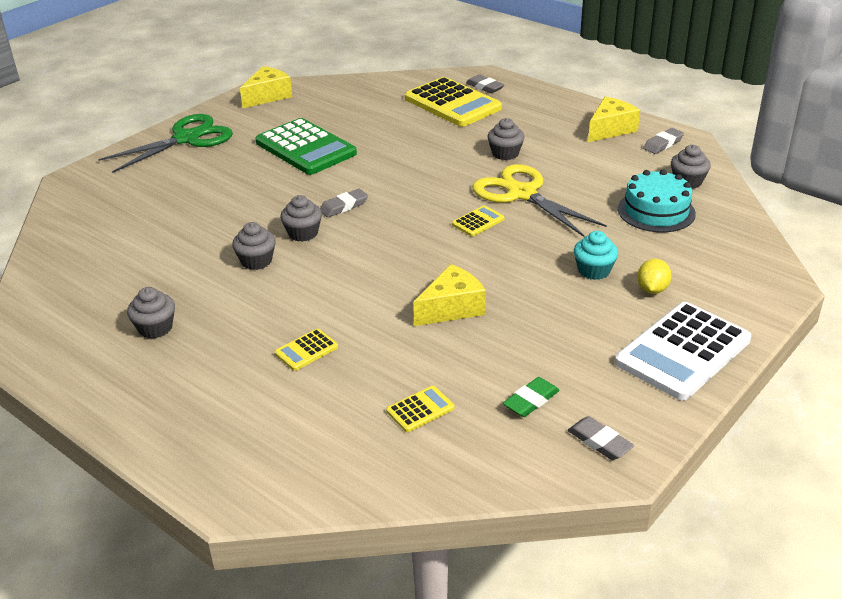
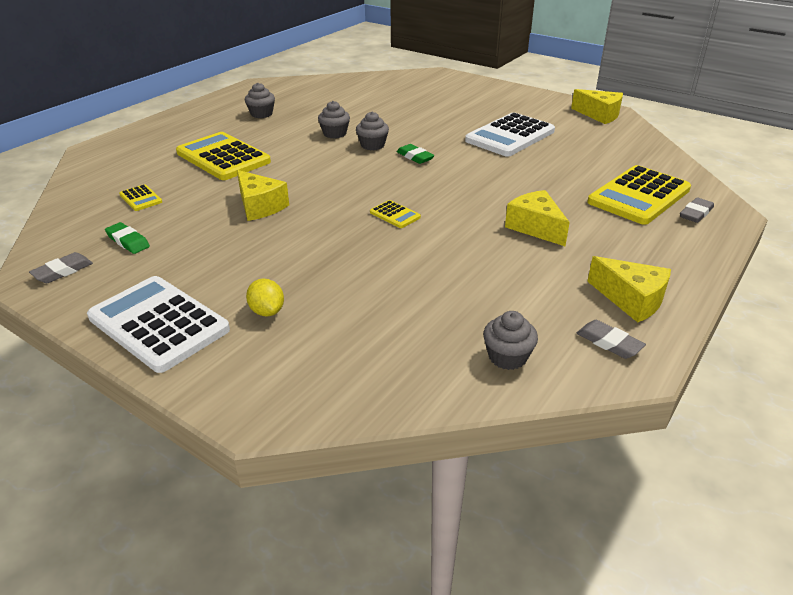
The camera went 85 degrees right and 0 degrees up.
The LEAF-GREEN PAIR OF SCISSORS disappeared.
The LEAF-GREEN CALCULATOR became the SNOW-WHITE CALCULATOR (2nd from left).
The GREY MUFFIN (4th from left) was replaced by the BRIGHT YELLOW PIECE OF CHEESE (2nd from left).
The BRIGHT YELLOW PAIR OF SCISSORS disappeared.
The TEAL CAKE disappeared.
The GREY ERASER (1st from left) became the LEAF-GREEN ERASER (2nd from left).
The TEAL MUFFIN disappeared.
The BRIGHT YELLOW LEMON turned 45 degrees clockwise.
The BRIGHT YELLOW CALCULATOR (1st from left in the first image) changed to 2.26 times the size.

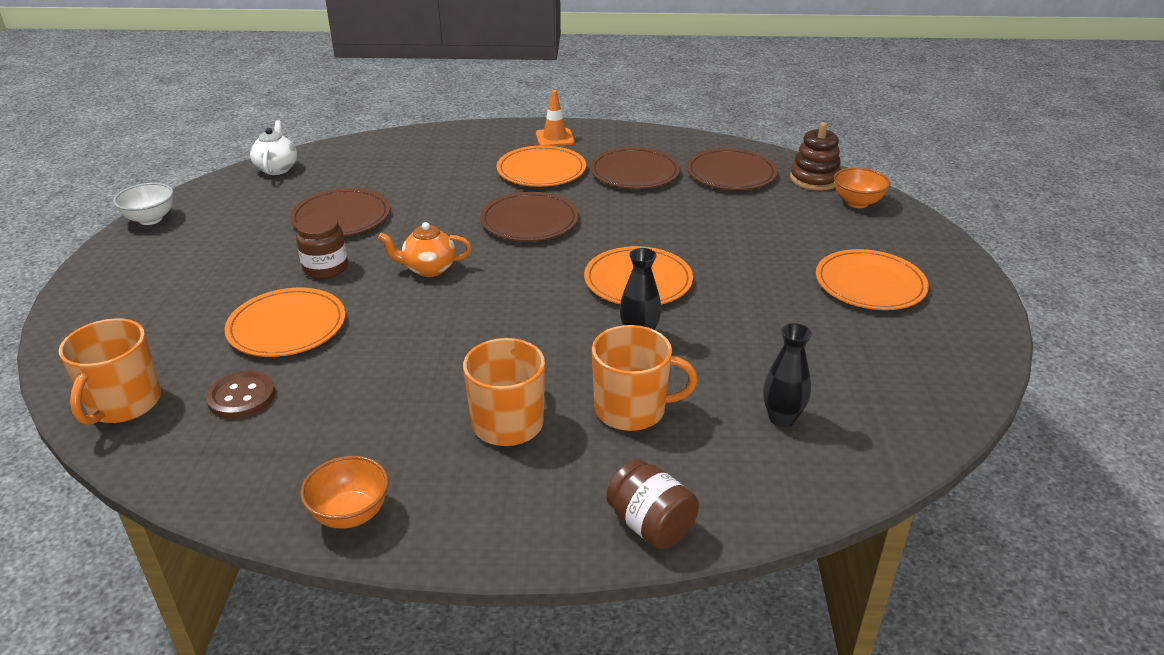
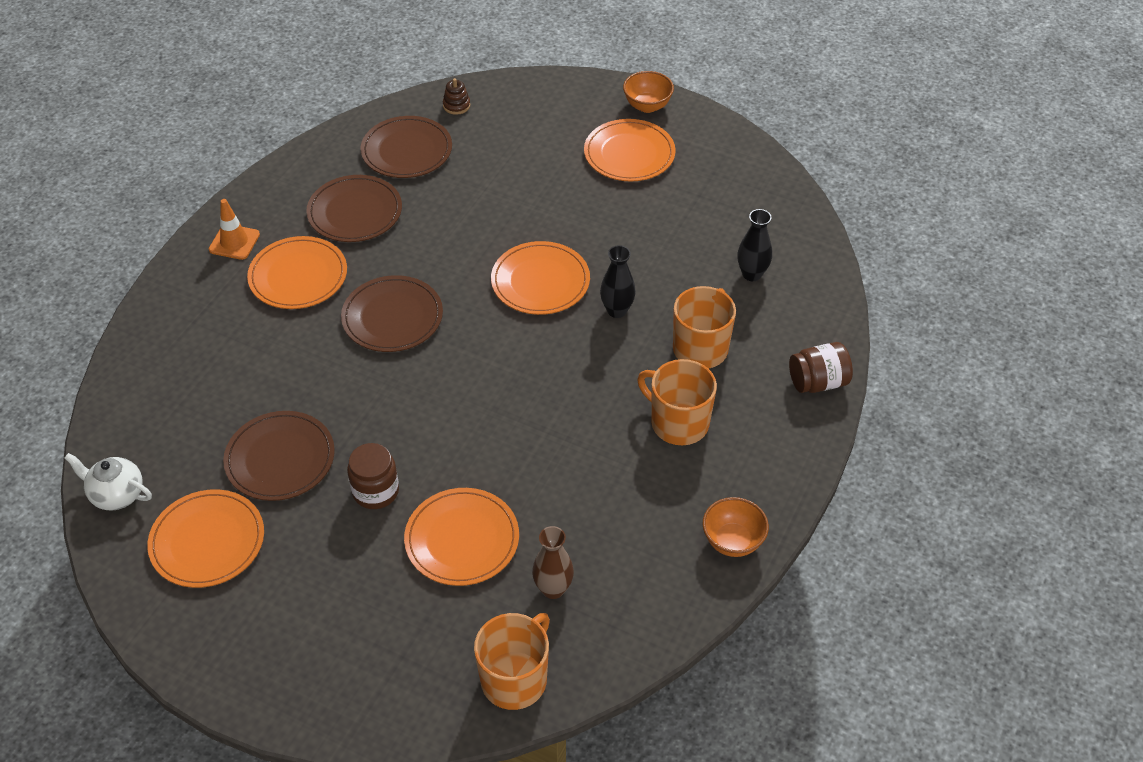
The camera went 65 degrees left and 15 degrees up.
The RUSSET STACKING RINGS changed to 0.57 times the size.
The ORANGE BOWL (2nd from left in the first image) moved.
The SNOW-WHITE BOWL disappeared.
The ORANGE TEA POT disappeared.
The ORANGE MUG (1st from left) turned 90 degrees counterclockwise.
The RUSSET SEWING BUTTON was replaced by the RUSSET FLOWER VASE.
The ORANGE PLATE (1st from left) appeared.

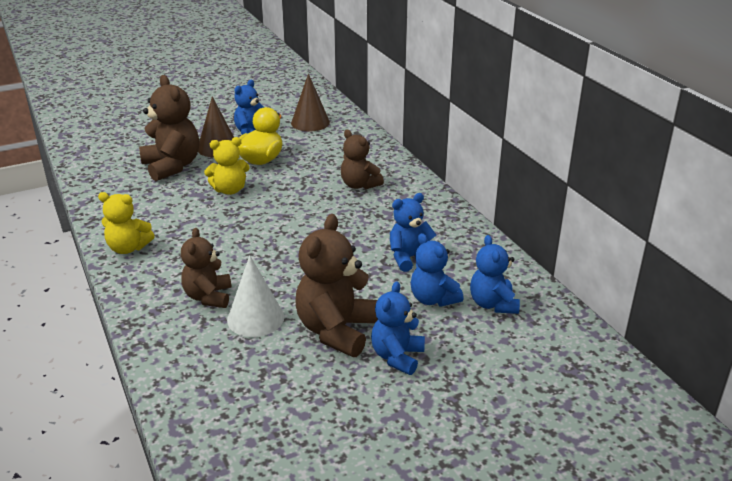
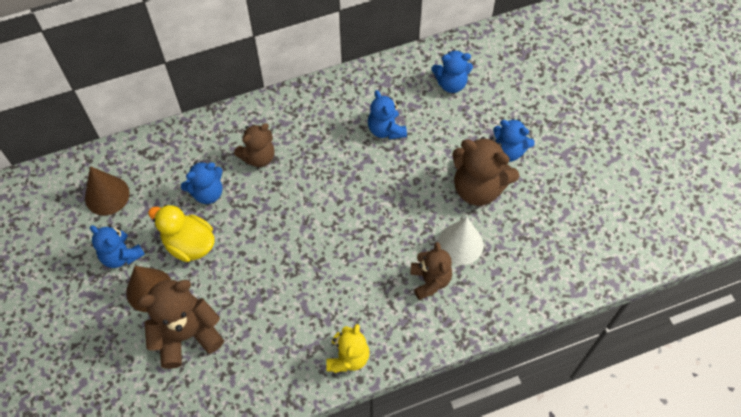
The camera went 85 degrees left and 30 degrees up.
The BRIGHT YELLOW TEDDY BEAR (2nd from left) disappeared.
The RUSSET TEDDY BEAR (2nd from left in the first image) turned 105 degrees counterclockwise.
The ROYAL BLUE TEDDY BEAR (4th from left in the first image) moved.

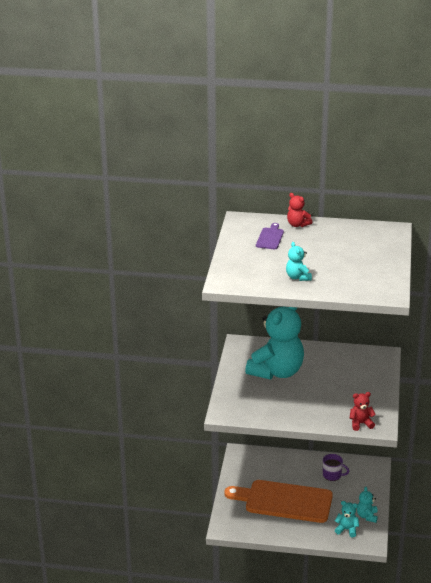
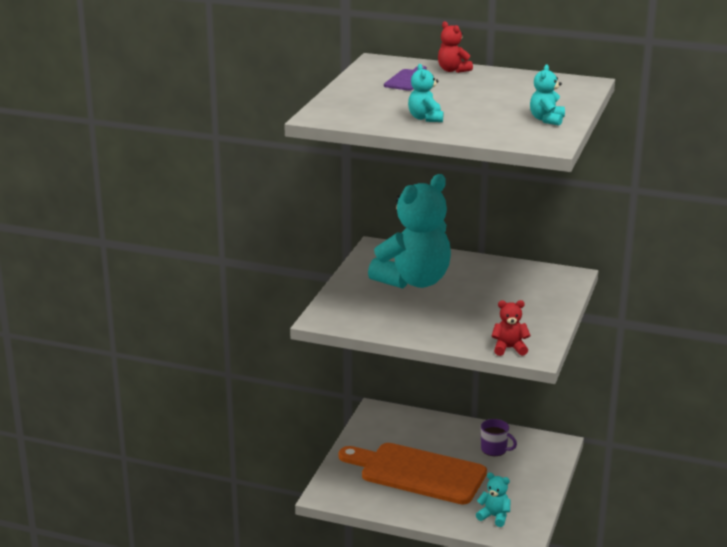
The camera went 10 degrees right and 5 degrees down.
The TEAL TEDDY BEAR (4th from left) moved.

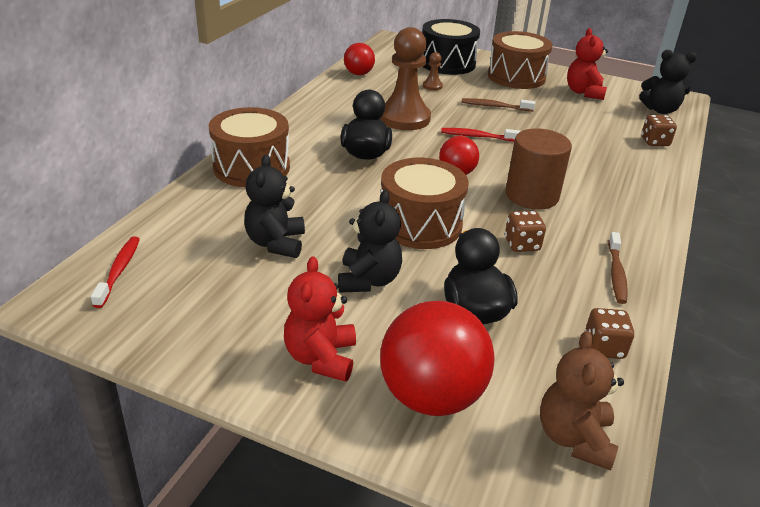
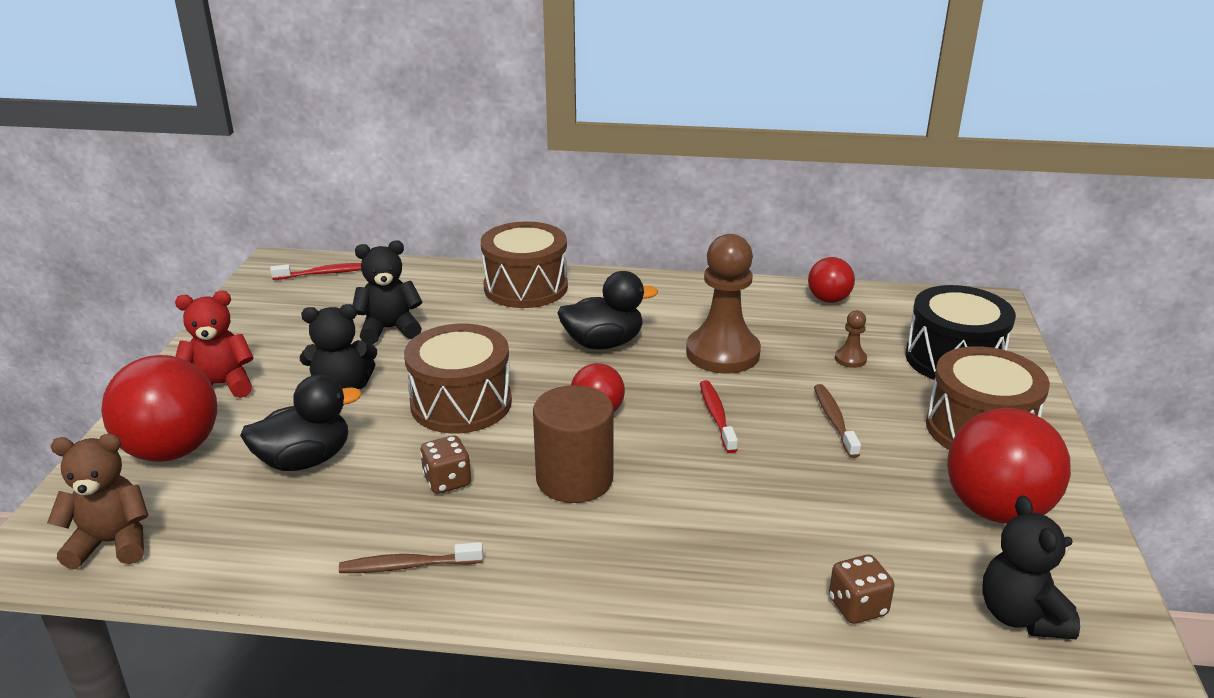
The camera went 75 degrees right and 5 degrees down.
The SCARLET TEDDY BEAR (2nd from left) was replaced by the SCARLET SPHERE (4th from left).
The RUSSET DIE (2nd from left) disappeared.

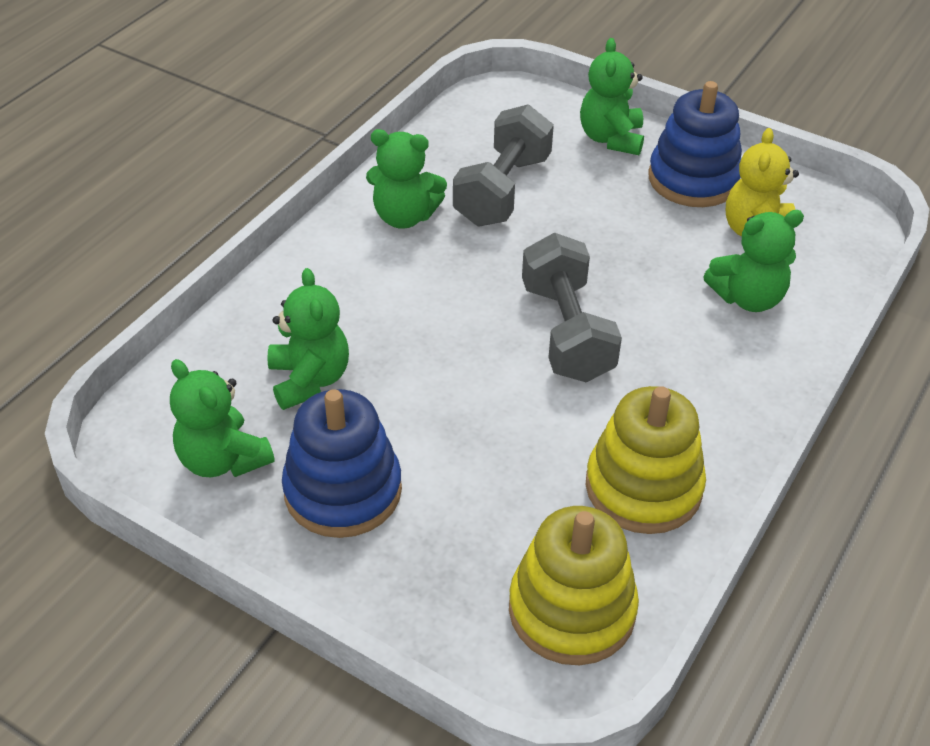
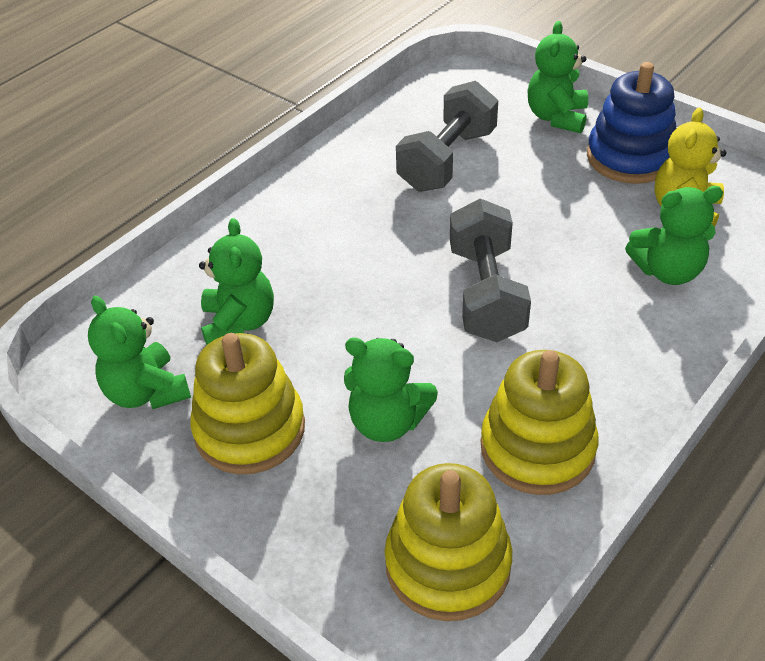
The camera went 10 degrees right and 0 degrees up.
The LEAF-GREEN TEDDY BEAR (3rd from left) moved.
The ROYAL BLUE STACKING RINGS (1st from left) became the BRIGHT YELLOW STACKING RINGS (1st from left).

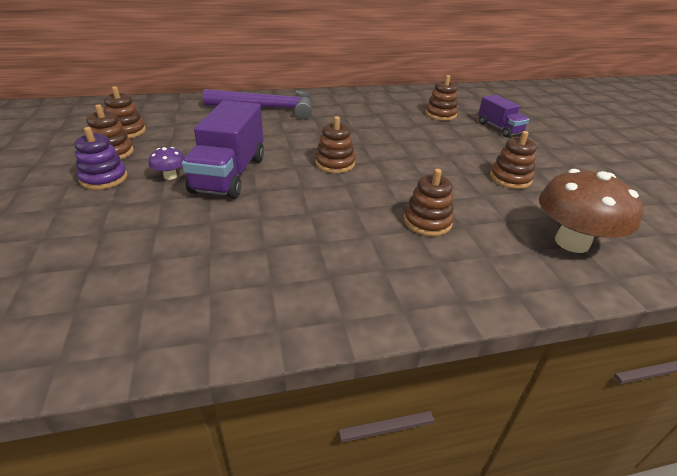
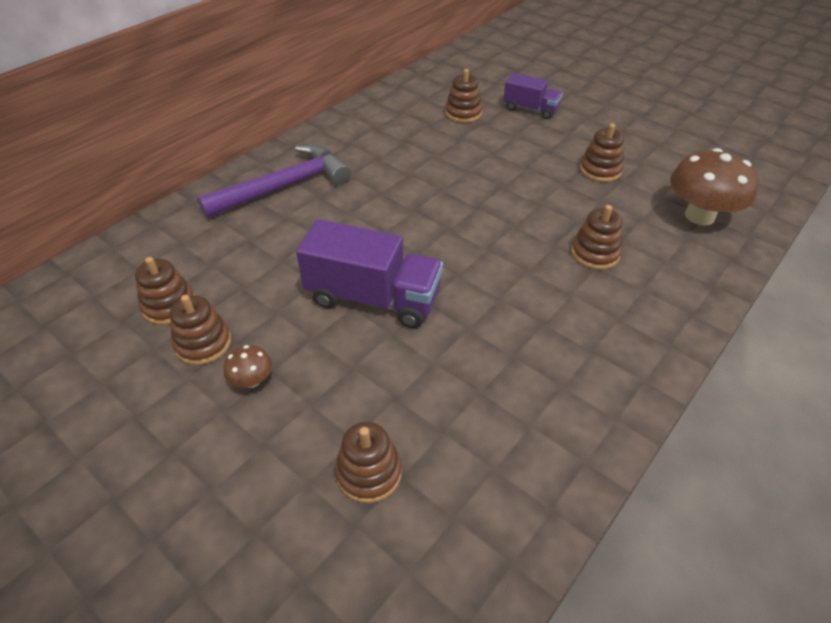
The camera went 35 degrees left and 10 degrees up.
The PURPLE TOY TRUCK (1st from left) turned 45 degrees counterclockwise.
The RUSSET STACKING RINGS (3rd from left) moved.
The PURPLE STACKING RINGS was replaced by the RUSSET FUNGUS (1st from left).
The PURPLE FUNGUS disappeared.

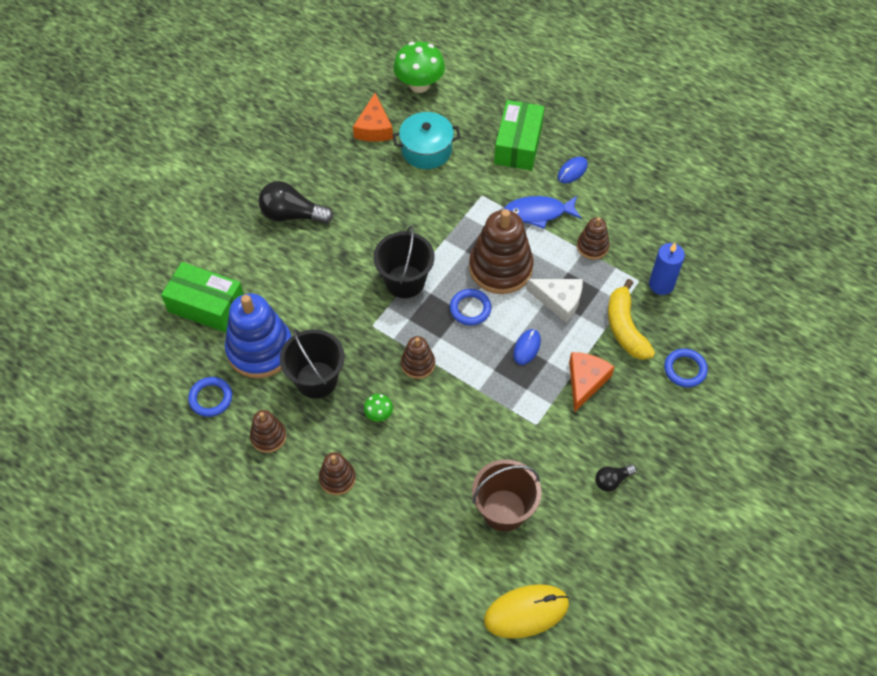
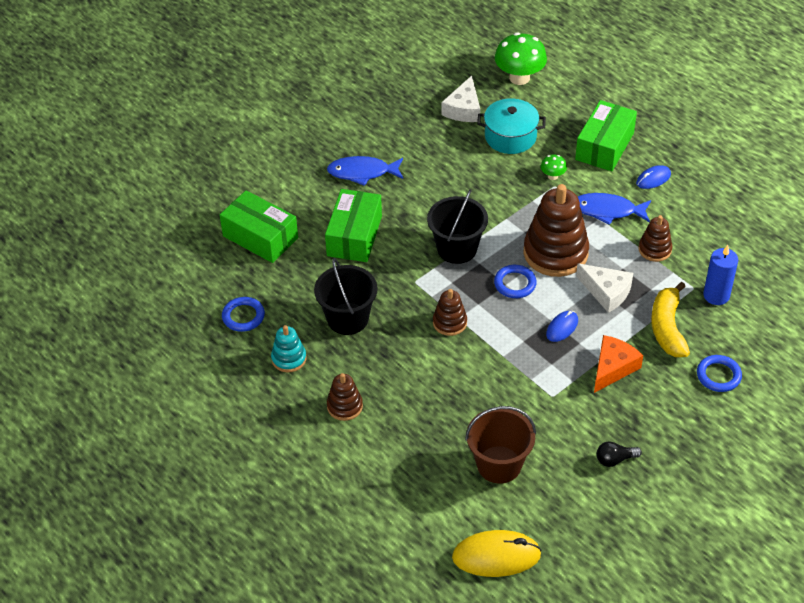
The camera went 15 degrees right and 10 degrees down.
The ORANGE PIECE OF CHEESE (1st from left) became the SNOW-WHITE PIECE OF CHEESE (1st from left).
The BLACK LIGHT BULB (1st from left) was replaced by the ROYAL BLUE FISH (1st from left).
The ROYAL BLUE STACKING RINGS disappeared.
The LEAF-GREEN FUNGUS (1st from left in the first image) moved.
The RUSSET STACKING RINGS (1st from left) became the TEAL STACKING RINGS.
The LEAF-GREEN BOX (2nd from left) appeared.

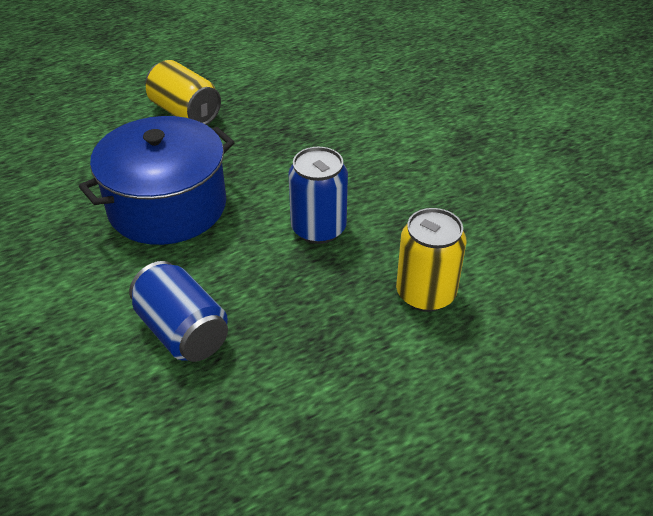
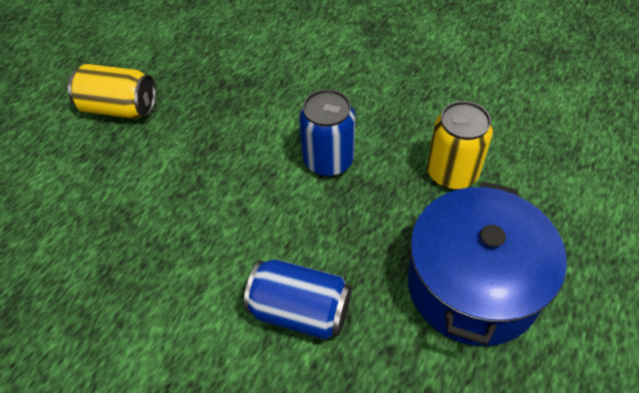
The camera went 30 degrees left and 10 degrees up.
The ROYAL BLUE STOCKPOT moved.

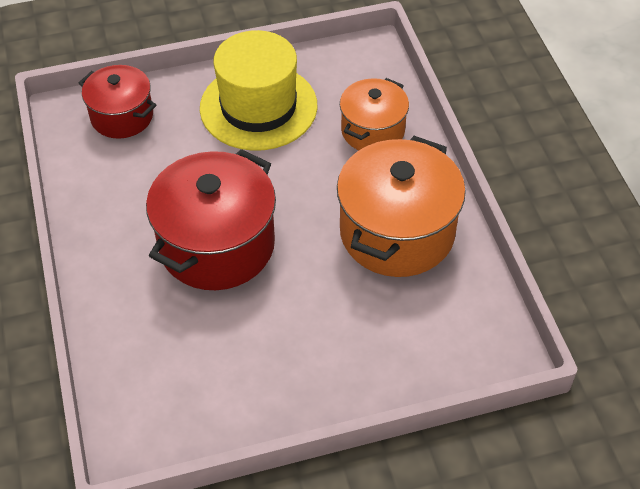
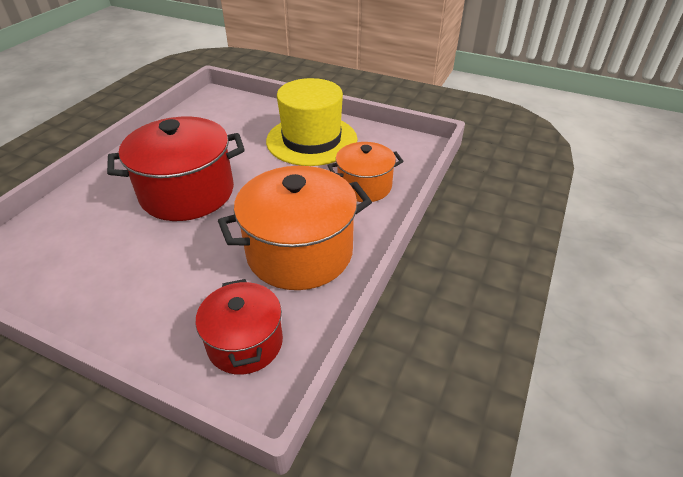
The camera went 40 degrees right and 10 degrees down.
The SCARLET STOCKPOT (1st from left in the first image) moved.

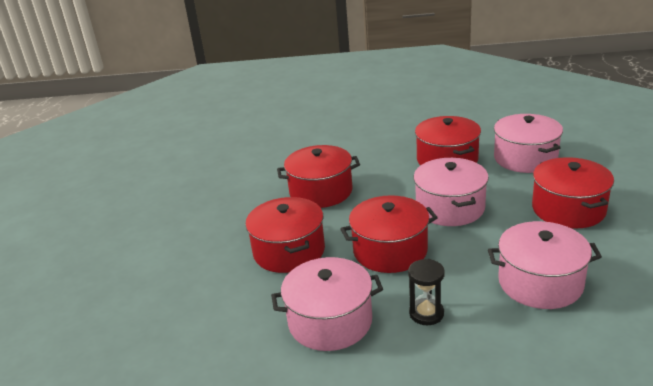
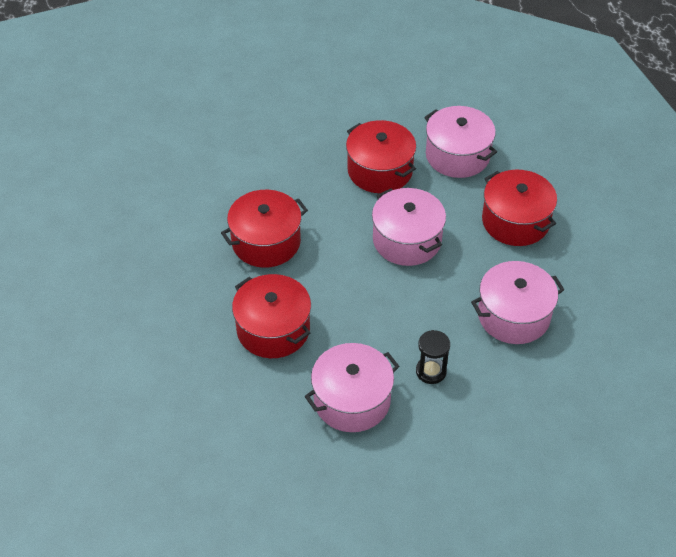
The camera went 25 degrees left and 20 degrees up.
The SCARLET STOCKPOT (3rd from left) disappeared.

